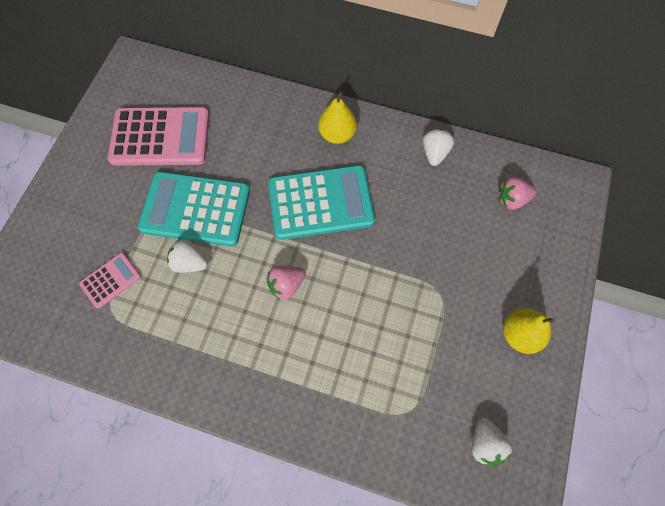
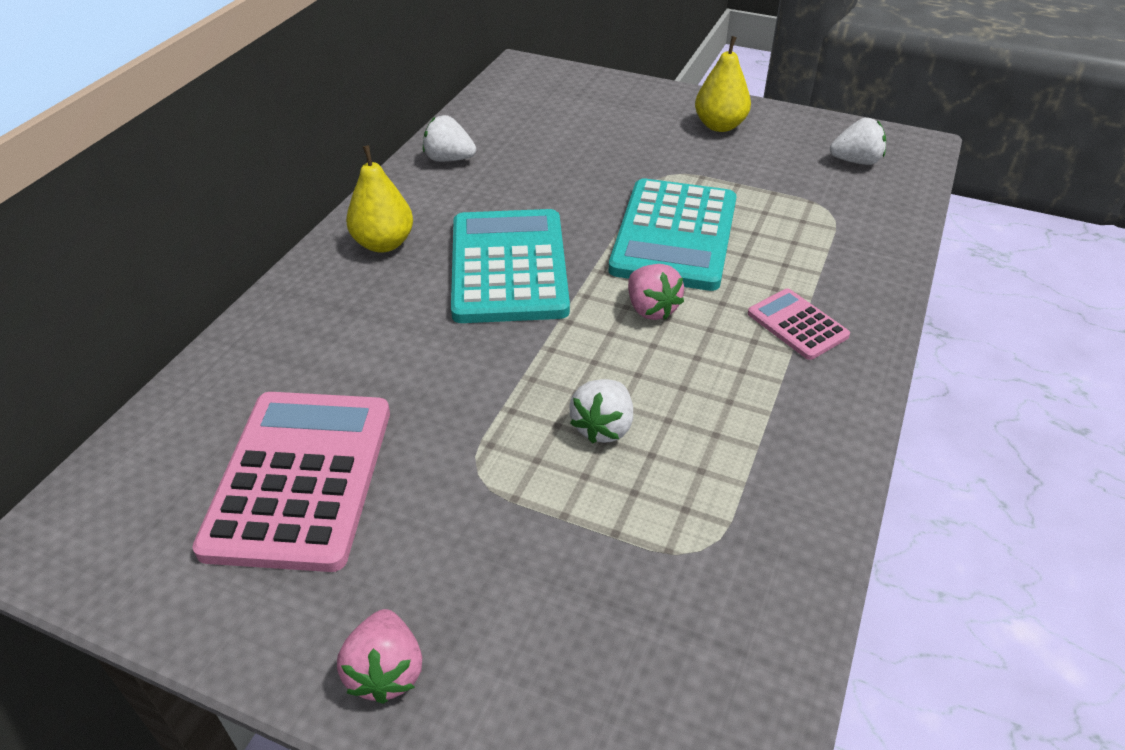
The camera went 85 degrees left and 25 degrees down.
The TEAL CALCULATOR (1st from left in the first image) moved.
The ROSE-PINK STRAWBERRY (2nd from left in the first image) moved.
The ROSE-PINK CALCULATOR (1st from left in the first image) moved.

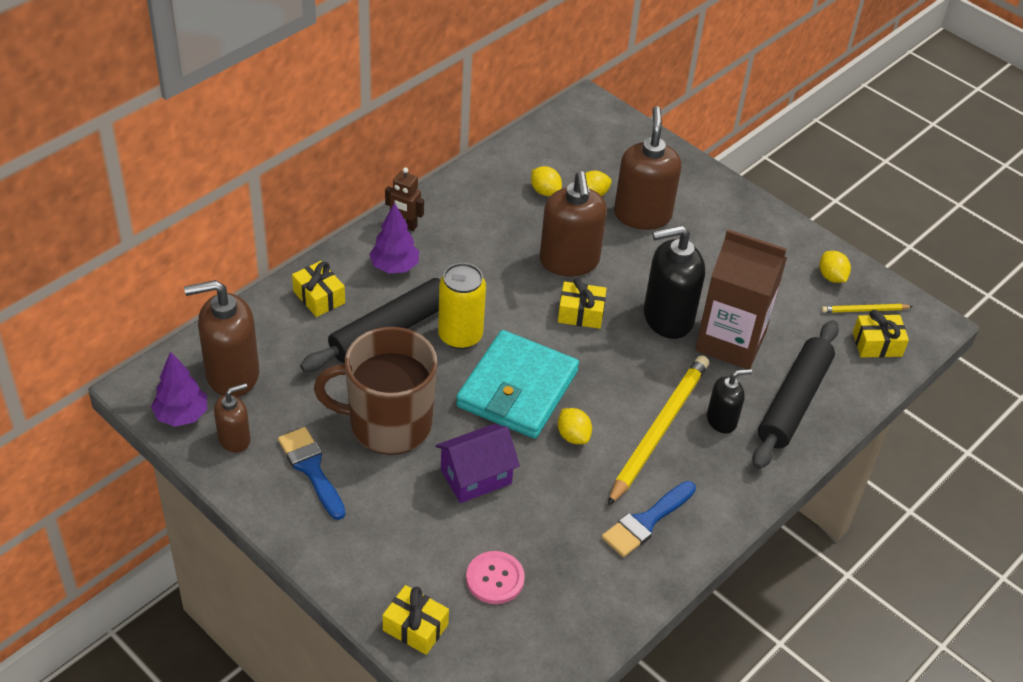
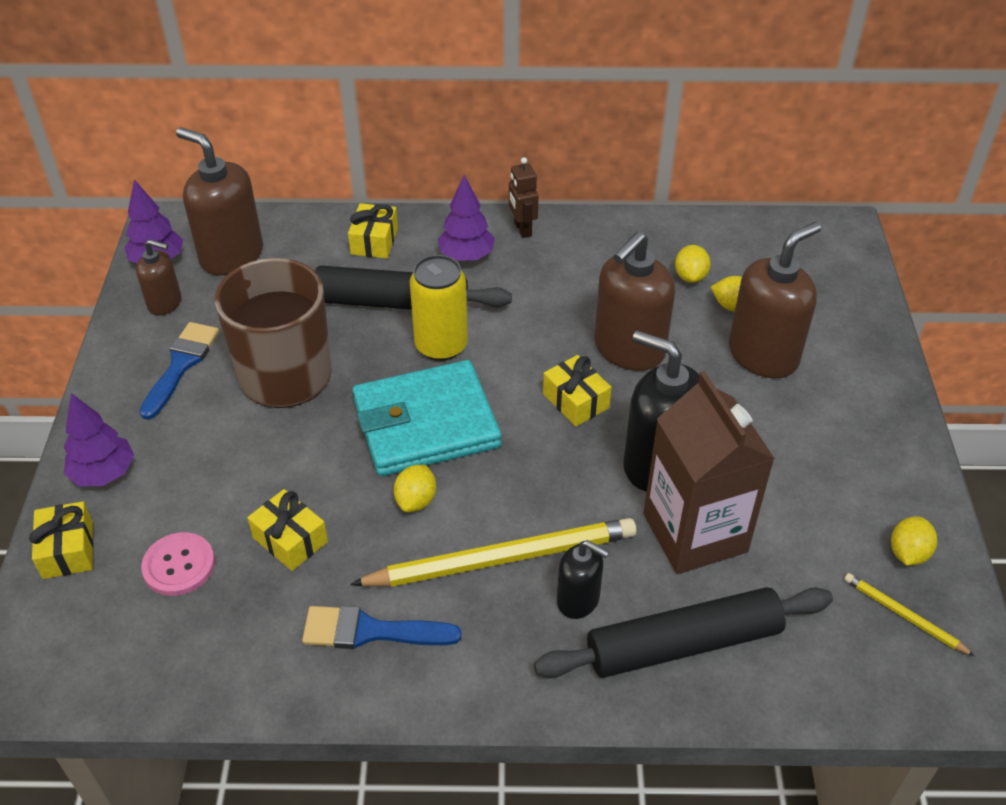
The camera went 50 degrees right and 0 degrees up.
The BRIGHT YELLOW PRESENT (4th from left in the first image) moved.
The PURPLE TOY HOUSE disappeared.
The PURPLE TREE (1st from left) appeared.

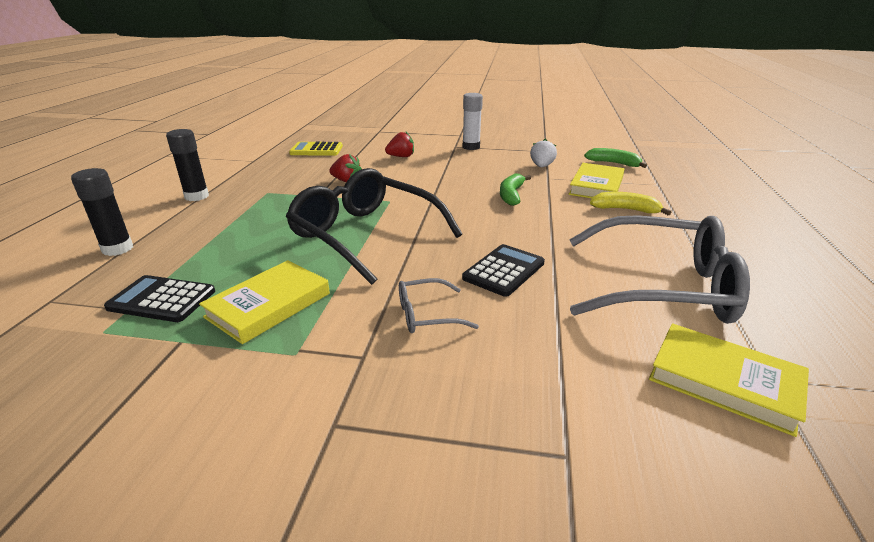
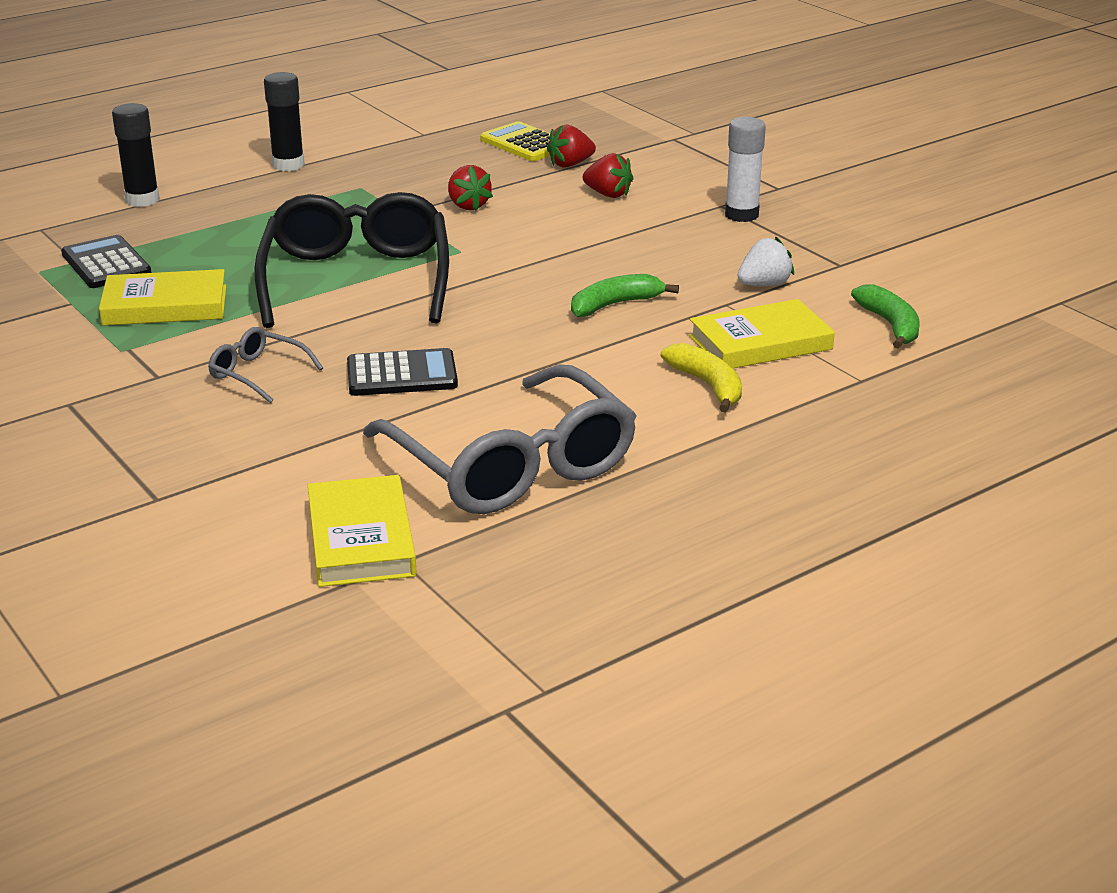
The camera went 45 degrees right and 0 degrees up.
The SCARLET STRAWBERRY (2nd from left) appeared.

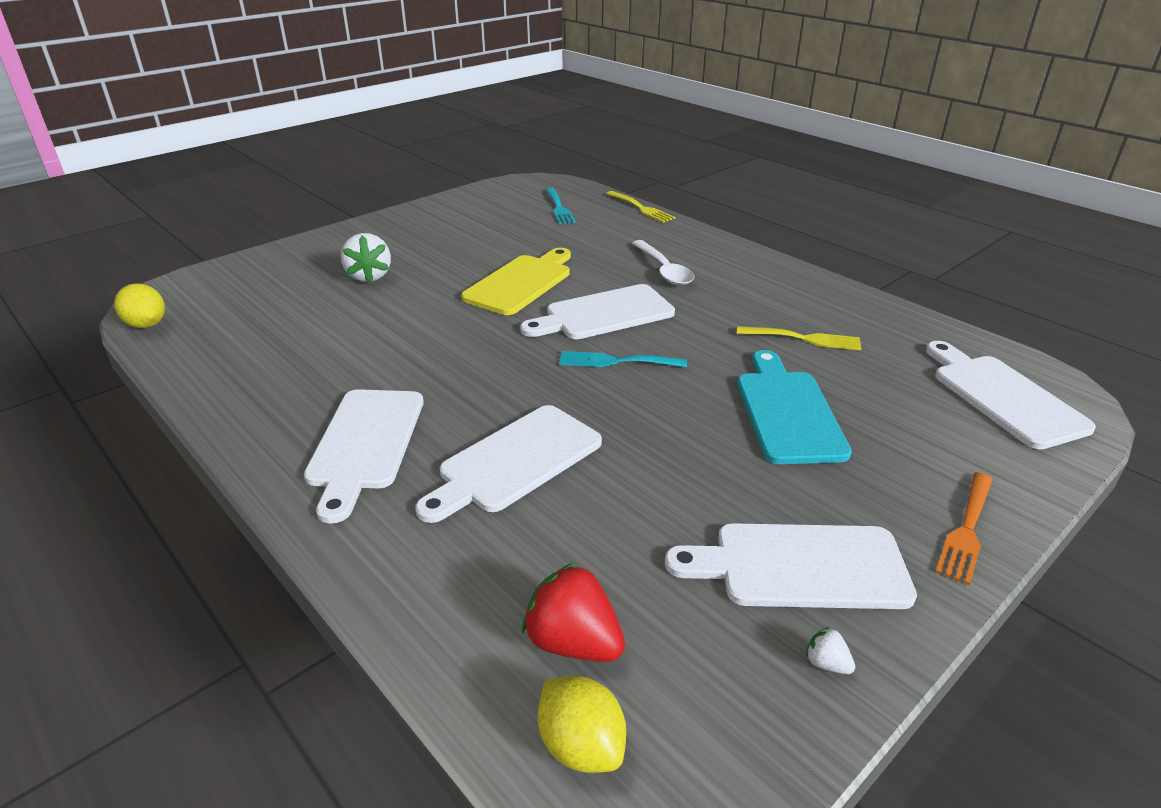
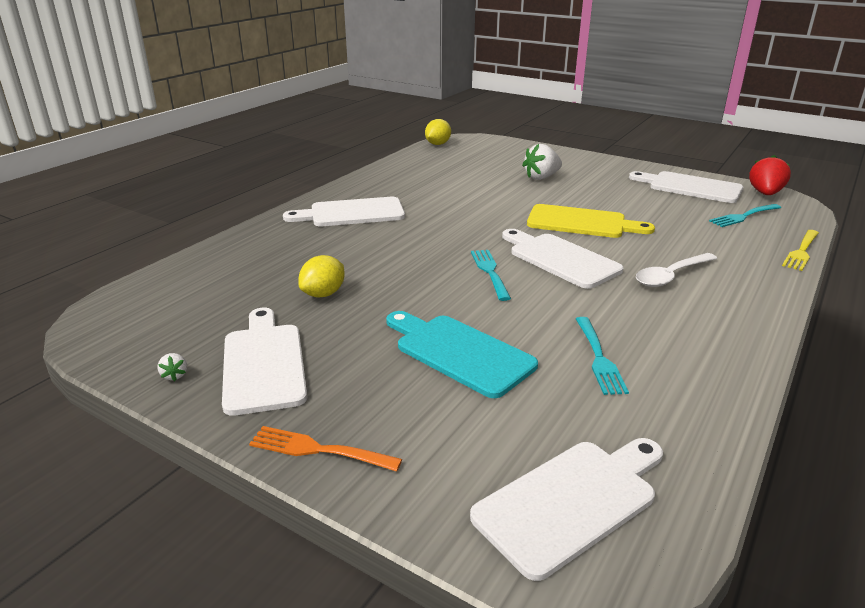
The camera went 75 degrees right and 5 degrees down.
The BRIGHT YELLOW FORK (2nd from left) became the TEAL FORK (2nd from left).
The TEAL CHOPPING BOARD turned 120 degrees counterclockwise.
The SNOW-WHITE CHOPPING BOARD (2nd from left in the first image) moved.
The SCARLET STRAWBERRY moved.
The SNOW-WHITE STRAWBERRY (2nd from left in the first image) turned 135 degrees clockwise.
The BRIGHT YELLOW LEMON (2nd from left in the first image) moved.

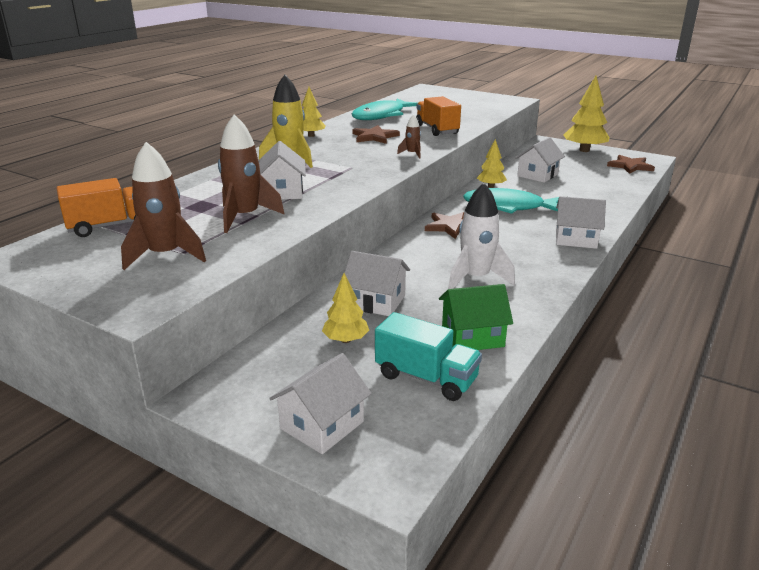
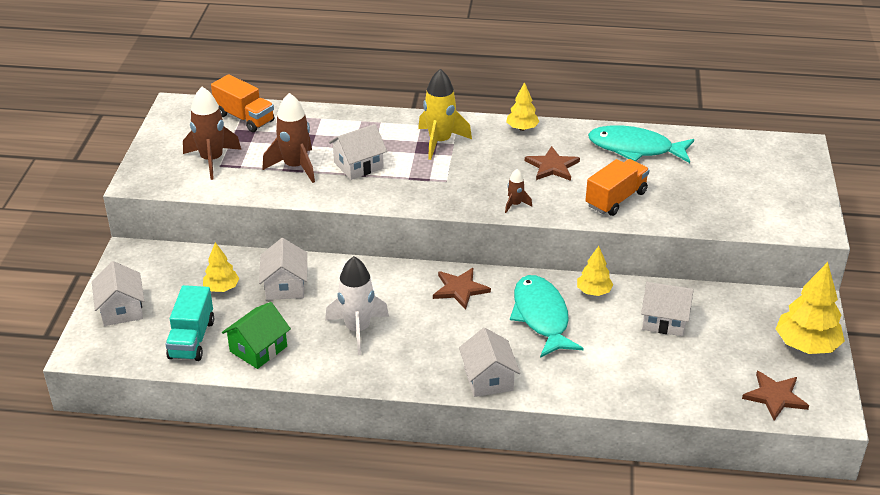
The camera went 65 degrees right and 10 degrees up.
The LEAF-GREEN TOY HOUSE turned 75 degrees clockwise.
The SNOW-WHITE TOY HOUSE (2nd from left in the first image) turned 60 degrees clockwise.

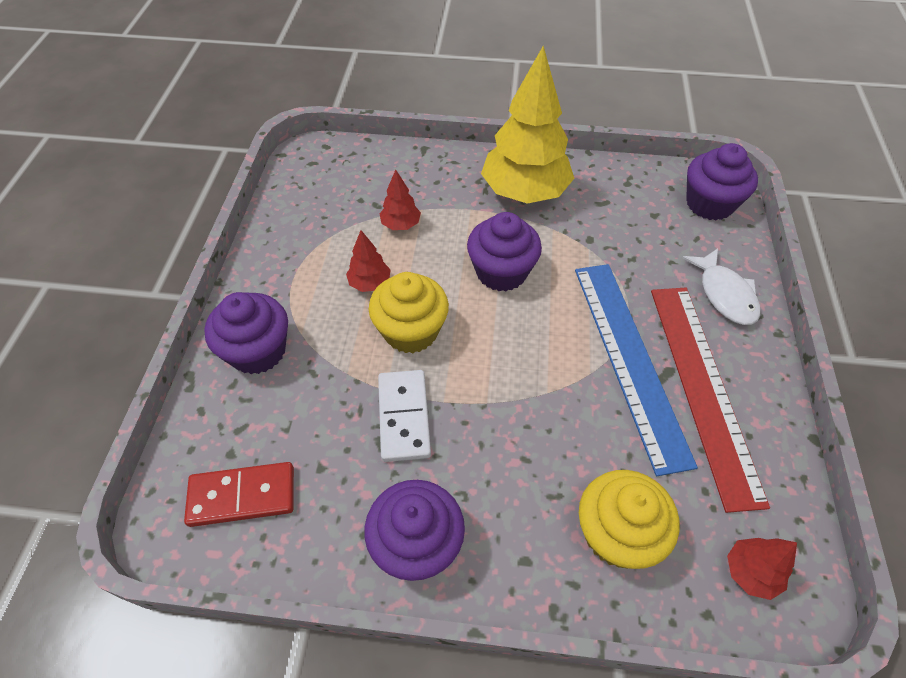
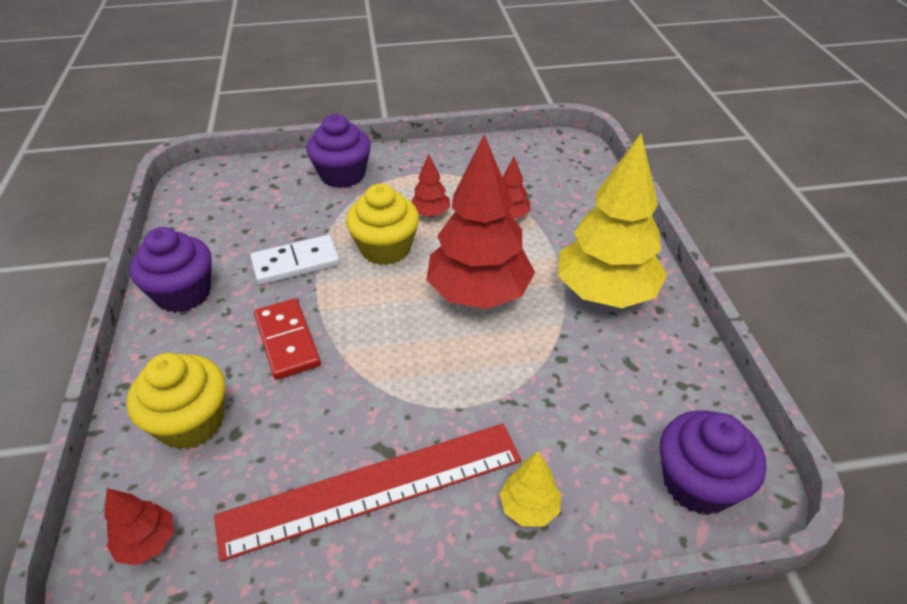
The camera went 75 degrees right and 10 degrees down.
The PURPLE MUFFIN (3rd from left) was replaced by the SCARLET TREE (3rd from left).
The SNOW-WHITE FISH was replaced by the BRIGHT YELLOW TREE (1st from left).
The ROYAL BLUE RULER disappeared.
The SCARLET DOMINO TILE moved.

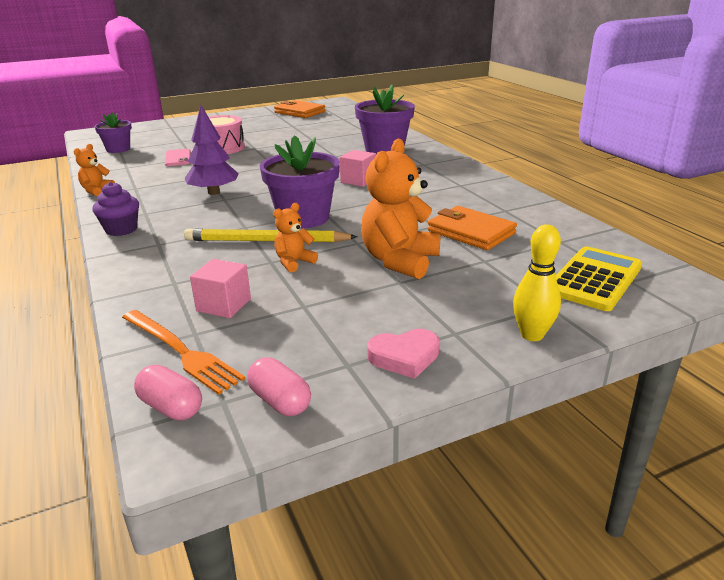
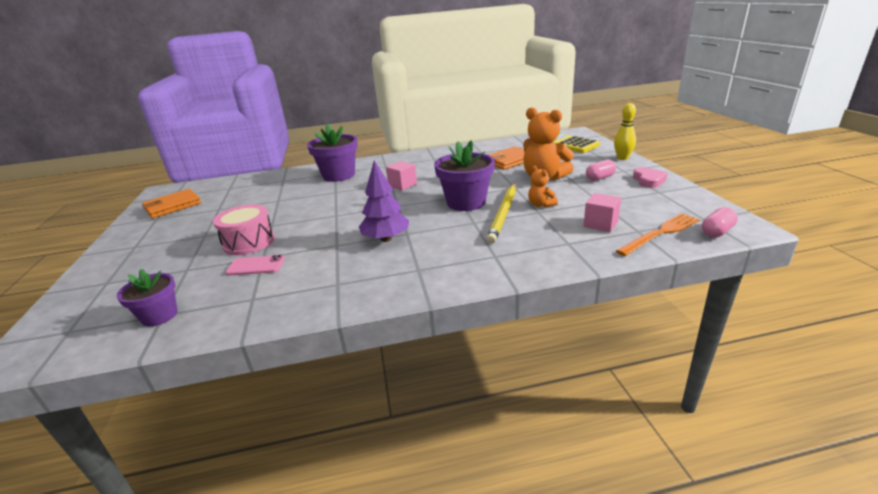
The camera went 75 degrees left and 0 degrees up.
The ORANGE TEDDY BEAR (1st from left) disappeared.
The PURPLE MUFFIN disappeared.
The ROSE-PINK PILL SHAPE (2nd from left in the first image) moved.

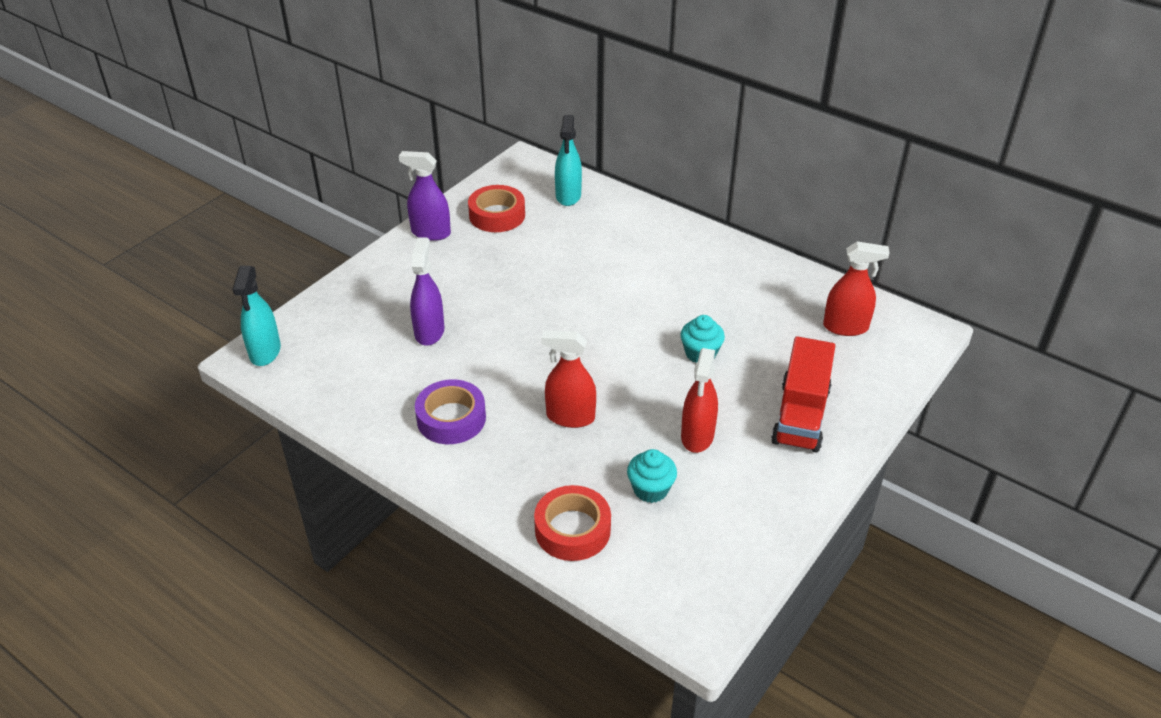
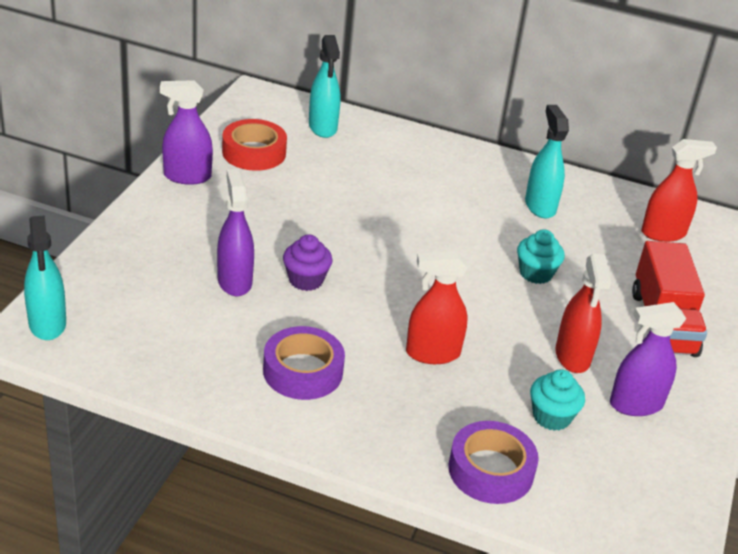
The camera went 20 degrees left and 5 degrees down.
The SCARLET STICKY TAPE (2nd from left) became the PURPLE STICKY TAPE (2nd from left).
The TEAL SPRAYER (3rd from left) appeared.
The PURPLE MUFFIN appeared.
The PURPLE SPRAYER (3rd from left) appeared.

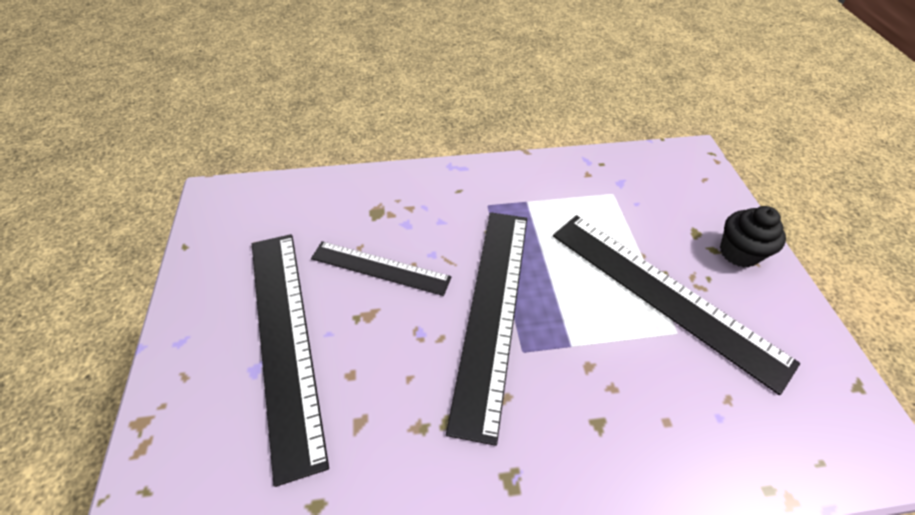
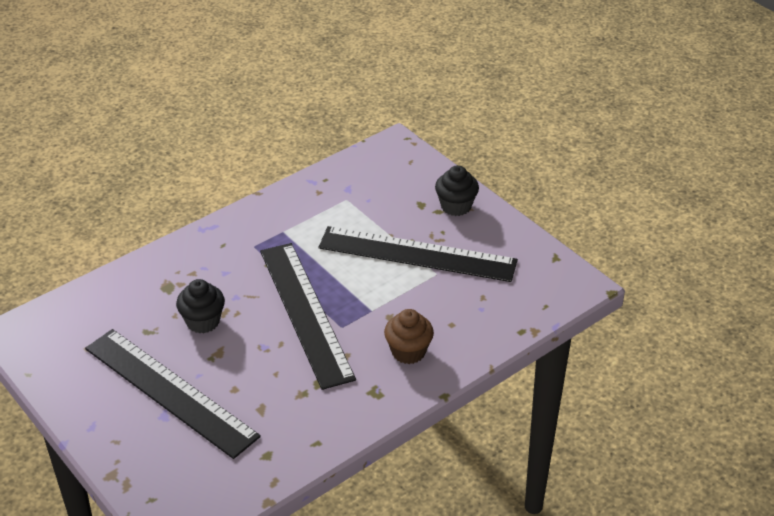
The camera went 30 degrees left and 10 degrees down.
The BLACK RULER (2nd from left) was replaced by the BLACK MUFFIN (1st from left).
The RUSSET MUFFIN appeared.

